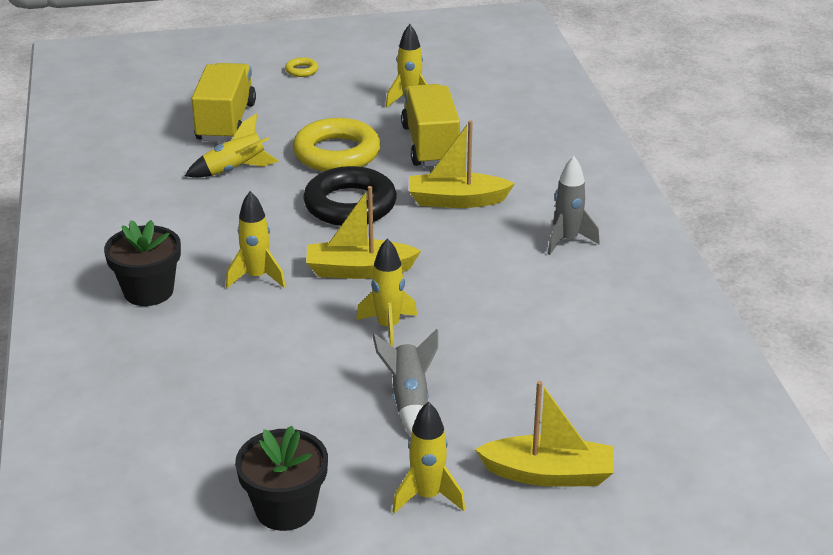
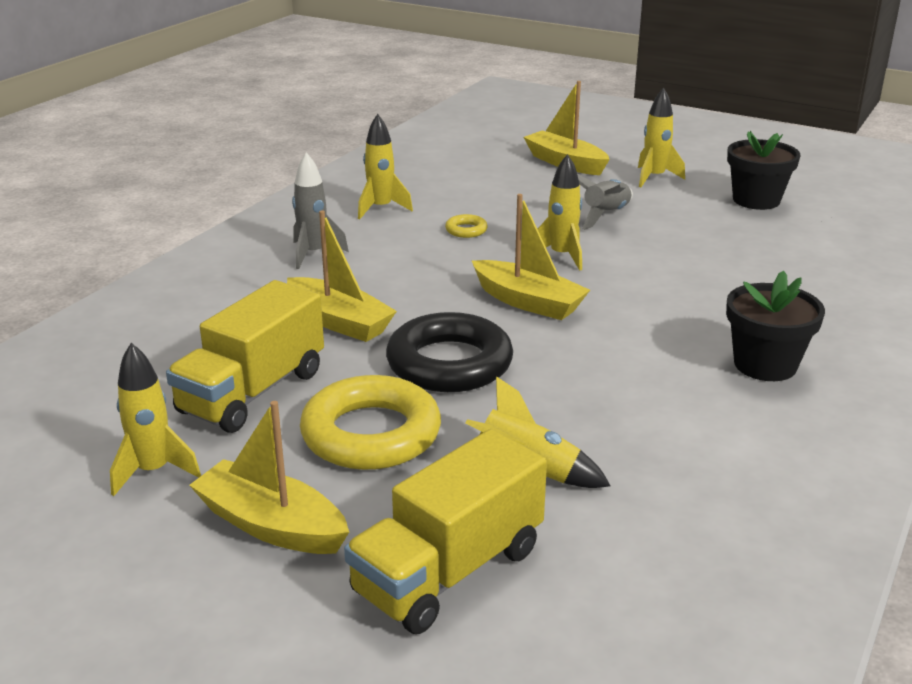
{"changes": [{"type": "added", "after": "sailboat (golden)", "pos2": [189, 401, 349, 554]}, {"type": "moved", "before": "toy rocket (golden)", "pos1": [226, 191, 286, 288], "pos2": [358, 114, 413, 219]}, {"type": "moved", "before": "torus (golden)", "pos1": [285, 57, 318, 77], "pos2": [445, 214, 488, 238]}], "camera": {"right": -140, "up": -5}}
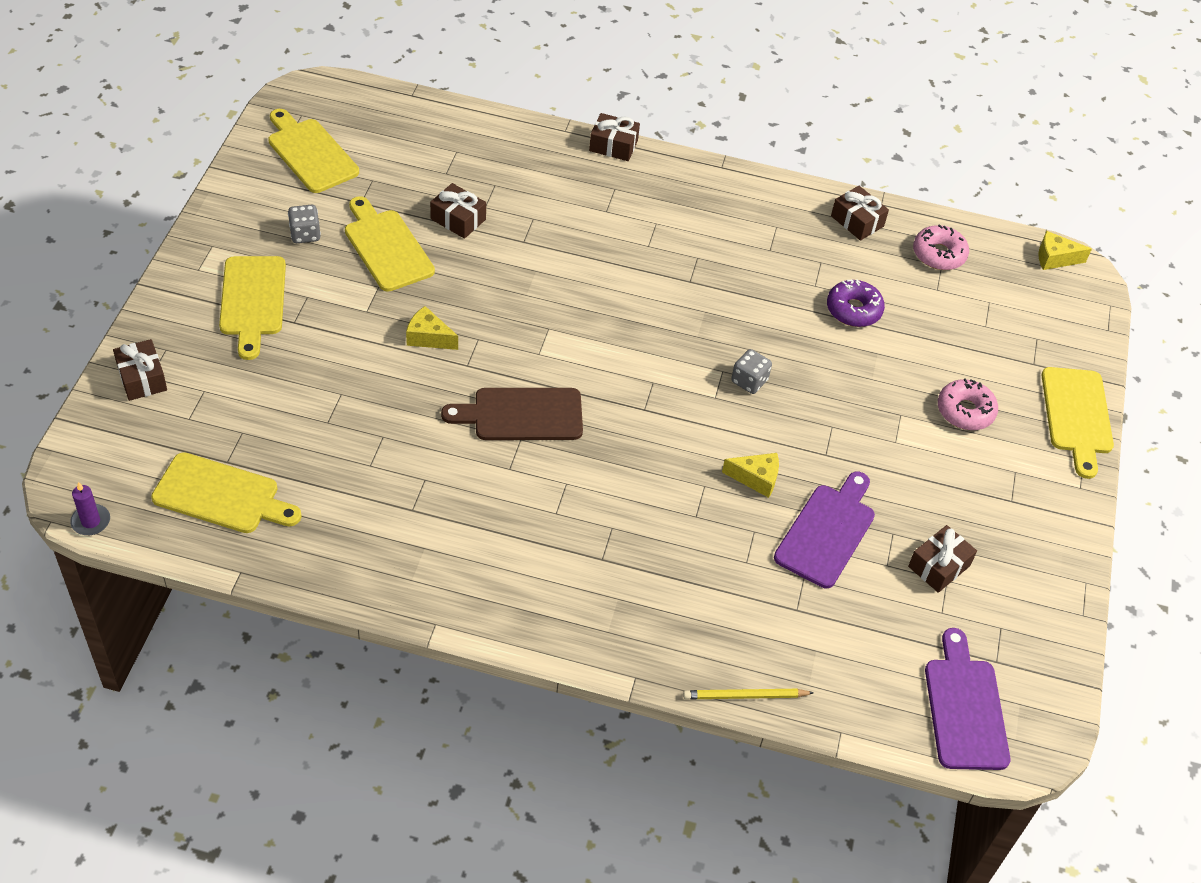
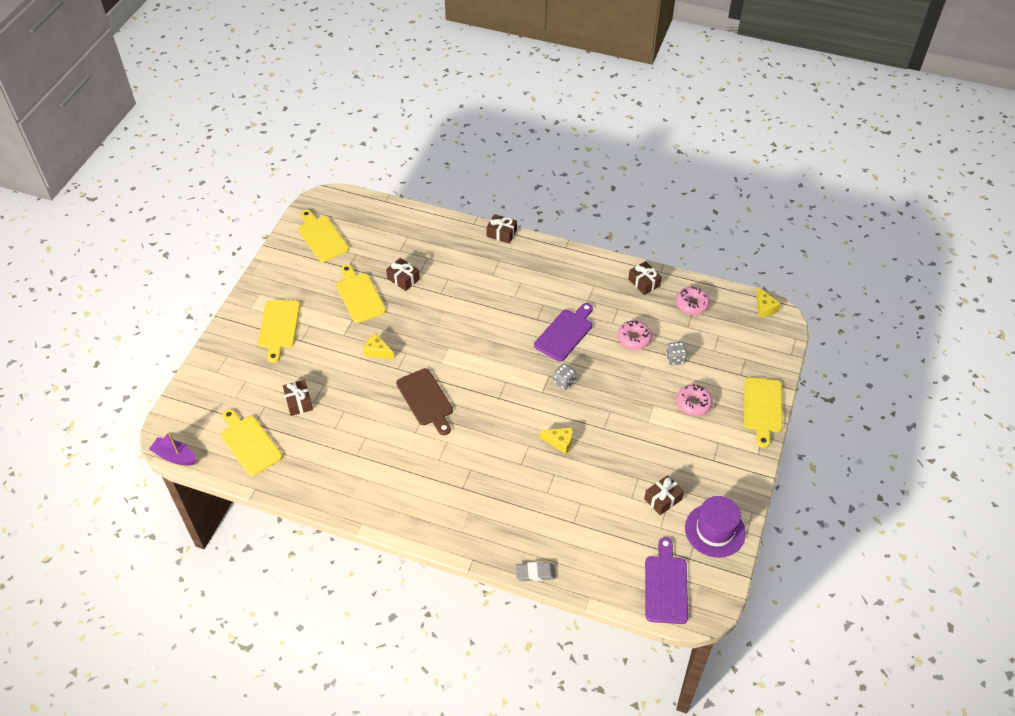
{"changes": [{"type": "added", "after": "tall hat (violet)", "pos2": [685, 496, 746, 558]}, {"type": "moved", "before": "wrapped gift (dark brown)", "pos1": [113, 339, 167, 401], "pos2": [283, 380, 313, 416]}, {"type": "moved", "before": "die (ash-grey)", "pos1": [288, 205, 321, 243], "pos2": [666, 342, 687, 365]}, {"type": "moved", "before": "cutting board (violet)", "pos1": [774, 472, 875, 588], "pos2": [534, 303, 593, 361]}, {"type": "replaced", "before": "pillar candle (violet)", "after": "sailboat (violet)", "pos1": [70, 482, 110, 535], "pos2": [149, 432, 197, 465]}, {"type": "replaced", "before": "pencil (golden)", "after": "gum eraser (ash-grey)", "pos1": [683, 689, 814, 699], "pos2": [515, 562, 556, 581]}, {"type": "recoloured", "before": "glazed donut (violet)", "after": "glazed donut (rosy)", "pos1": [827, 279, 885, 327], "pos2": [617, 321, 652, 350]}, {"type": "turned", "before": "cutting board (golden)", "pos1": [151, 452, 302, 533], "pos2": [221, 409, 282, 476], "turn": -150}, {"type": "turned", "before": "cutting board (dark brown)", "pos1": [441, 388, 583, 440], "pos2": [396, 368, 453, 435], "turn": -120}, {"type": "turned", "before": "cheese (golden)", "pos1": [1038, 231, 1092, 270], "pos2": [756, 287, 781, 317], "turn": -120}], "camera": {"right": 10, "up": 0}}
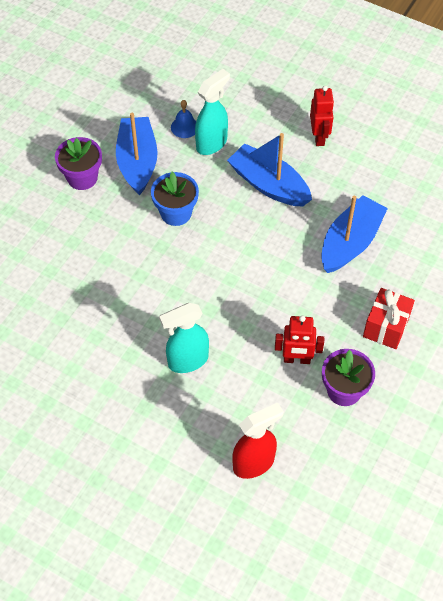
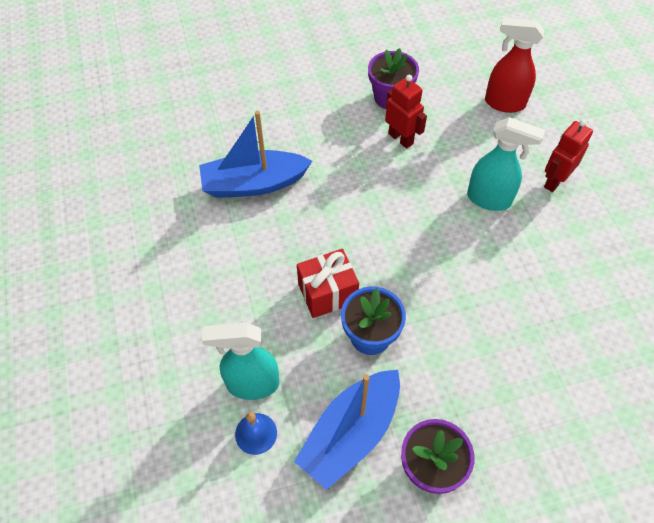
{"changes": [{"type": "removed", "before": "sailboat (royal blue)", "pos1": [227, 133, 312, 206]}, {"type": "moved", "before": "robot (crimson)", "pos1": [310, 85, 334, 146], "pos2": [544, 119, 593, 192]}, {"type": "moved", "before": "wrapped gift (crimson)", "pos1": [363, 288, 415, 349], "pos2": [297, 249, 359, 318]}], "camera": {"right": -135, "up": 0}}
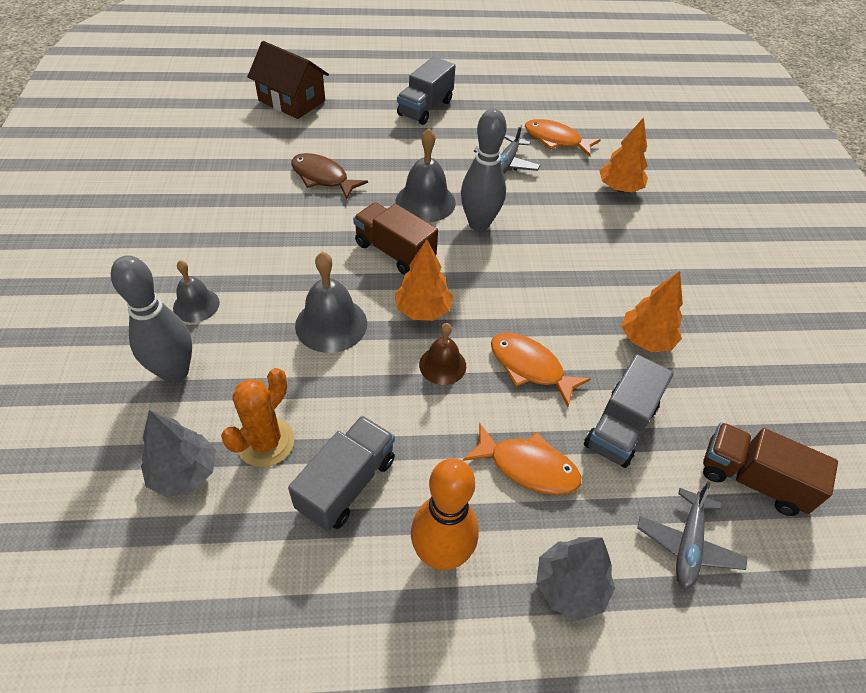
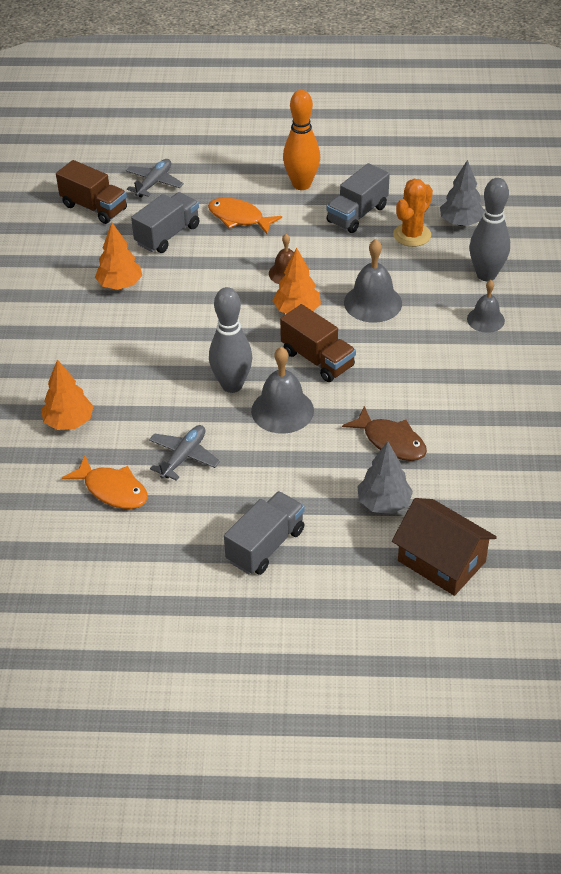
{"changes": [{"type": "removed", "before": "toy fish (orange-coloured)", "pos1": [491, 333, 591, 407]}, {"type": "moved", "before": "toy tree (ash-grey)", "pos1": [536, 537, 615, 620], "pos2": [357, 441, 413, 514]}], "camera": {"right": -170, "up": -5}}
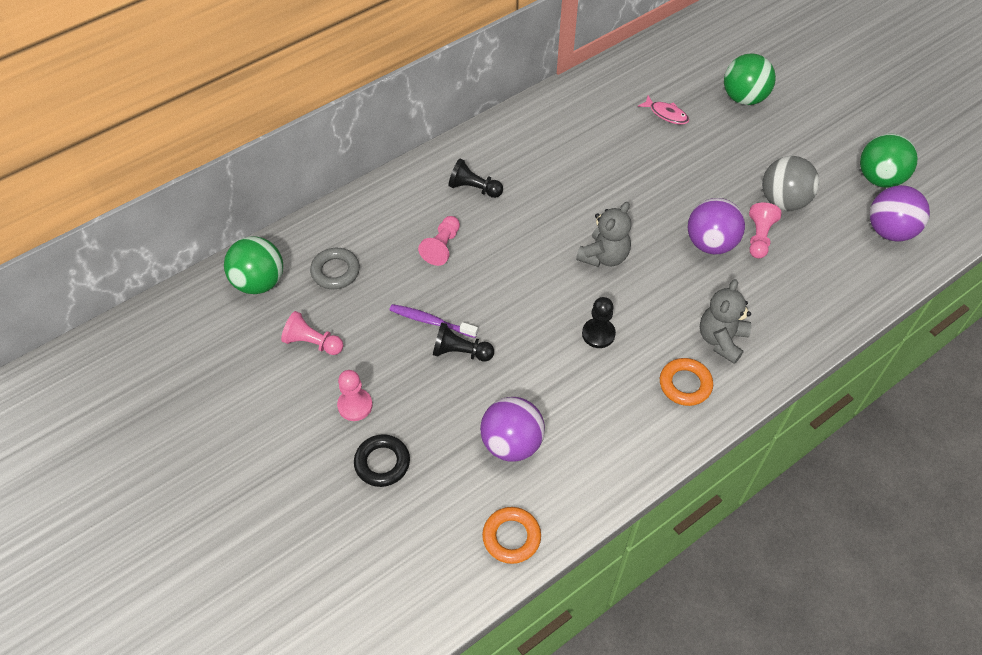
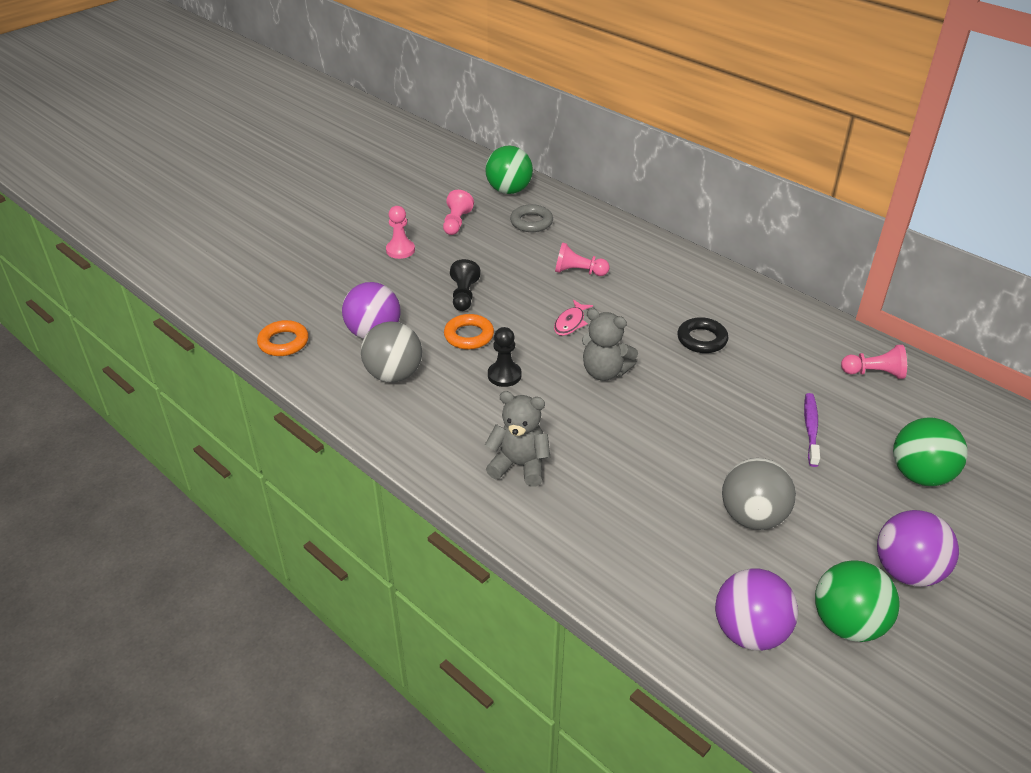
{"changes": [{"type": "removed", "before": "chess pawn (black)", "pos1": [448, 159, 503, 198]}, {"type": "added", "after": "sphere (ash-grey)", "pos2": [361, 322, 422, 382]}, {"type": "moved", "before": "torus (black)", "pos1": [354, 434, 410, 487], "pos2": [677, 317, 728, 353]}, {"type": "moved", "before": "toothbrush (violet)", "pos1": [390, 304, 478, 338], "pos2": [804, 393, 820, 467]}, {"type": "moved", "before": "toy fish (rosy)", "pos1": [638, 96, 689, 125], "pos2": [554, 300, 593, 336]}, {"type": "moved", "before": "torus (orange-coloured)", "pos1": [660, 358, 713, 406], "pos2": [444, 314, 494, 350]}, {"type": "moved", "before": "sphere (violet)", "pos1": [688, 198, 745, 254], "pos2": [877, 510, 959, 587]}, {"type": "moved", "before": "chess pawn (rosy)", "pos1": [749, 202, 782, 258], "pos2": [841, 345, 907, 379]}], "camera": {"right": 80, "up": -15}}
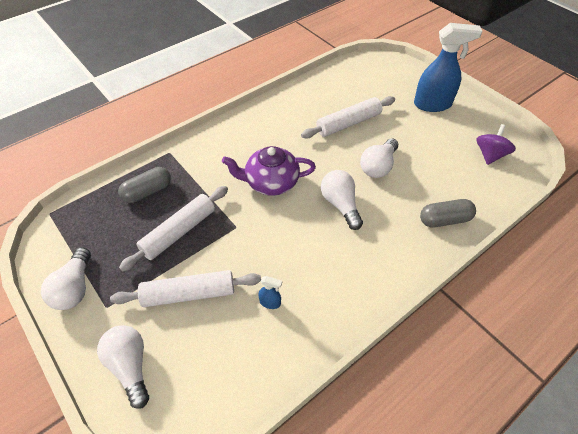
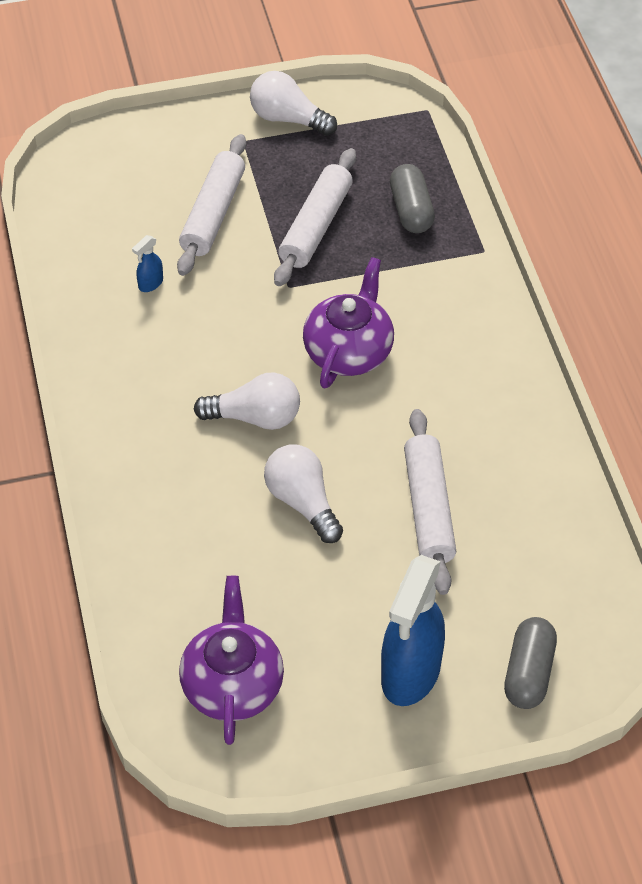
{"changes": [{"type": "removed", "before": "lightbulb (snow-white)", "pos1": [97, 325, 149, 409]}, {"type": "moved", "before": "capsule (ash-grey)", "pos1": [420, 199, 476, 228], "pos2": [504, 617, 557, 709]}, {"type": "replaced", "before": "toy top (violet)", "after": "tea pot (violet)", "pos1": [476, 124, 516, 165], "pos2": [179, 576, 284, 745]}, {"type": "turned", "before": "pastry roller (snow-white)", "pos1": [119, 186, 228, 272], "pos2": [274, 148, 356, 286], "turn": 45}], "camera": {"right": 115, "up": 0}}
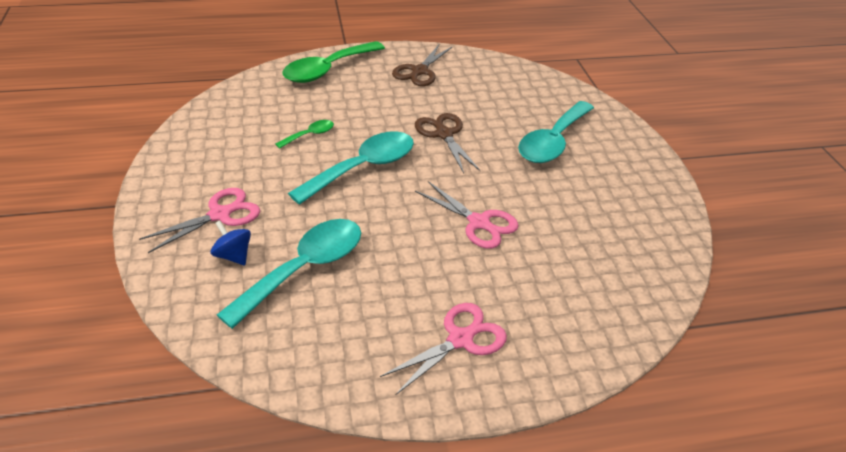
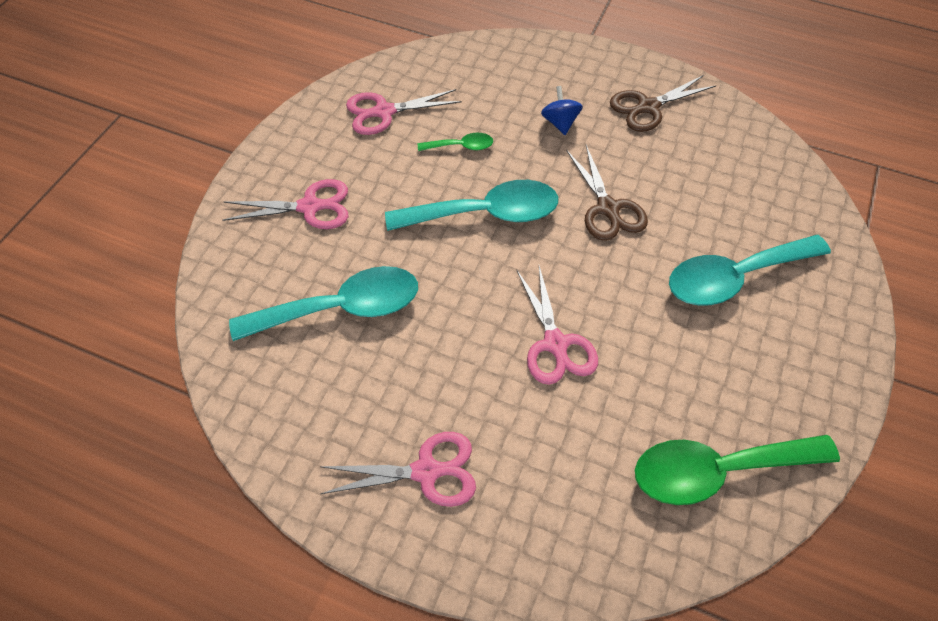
{"changes": [{"type": "added", "after": "shears (rosy)", "pos2": [346, 89, 462, 135]}, {"type": "moved", "before": "toy top (royal blue)", "pos1": [210, 221, 251, 265], "pos2": [541, 86, 583, 135]}, {"type": "moved", "before": "teaspoon (green)", "pos1": [283, 41, 385, 83], "pos2": [635, 435, 840, 505]}, {"type": "turned", "before": "shears (dark brown)", "pos1": [415, 113, 481, 173], "pos2": [566, 145, 648, 241], "turn": 150}], "camera": {"right": 35, "up": 15}}
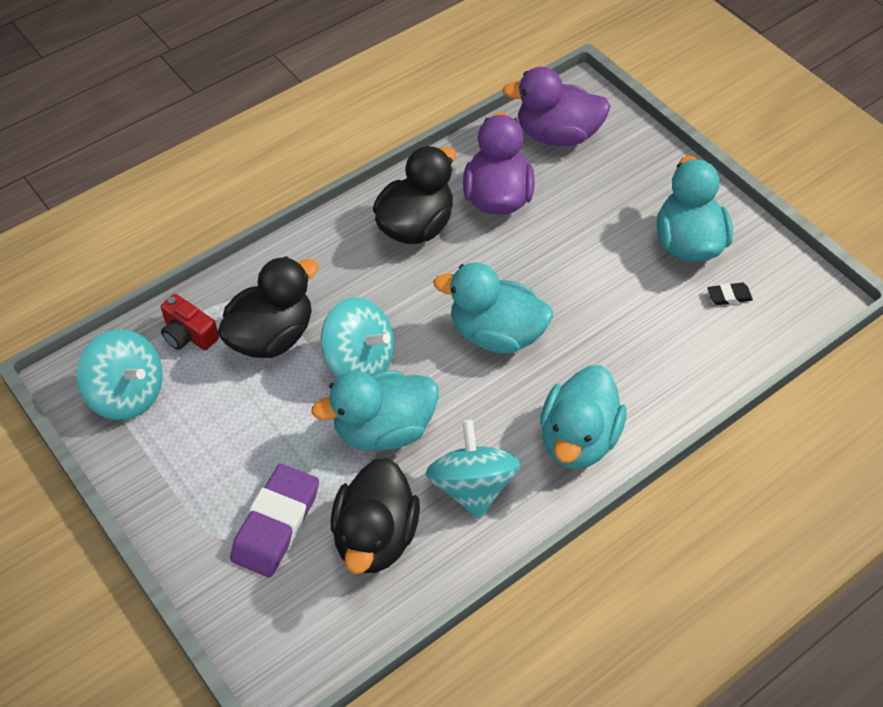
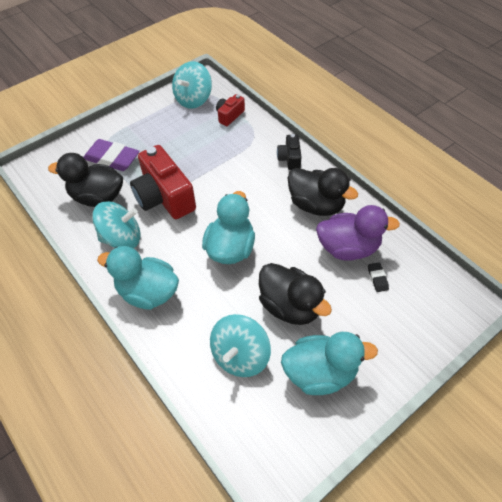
{"changes": [{"type": "removed", "before": "rubber duck (violet)", "pos1": [502, 67, 611, 146]}, {"type": "added", "after": "compact camera (black)", "pos2": [277, 134, 302, 170]}, {"type": "moved", "before": "rubber duck (black)", "pos1": [217, 256, 319, 358], "pos2": [259, 263, 332, 325]}, {"type": "moved", "before": "toy top (aqua)", "pos1": [321, 297, 394, 378], "pos2": [210, 314, 271, 377]}, {"type": "moved", "before": "gum eraser (black)", "pos1": [707, 283, 753, 305], "pos2": [368, 262, 389, 292]}, {"type": "replaced", "before": "rubber duck (aqua)", "after": "compact camera (crimson)", "pos1": [312, 370, 439, 450], "pos2": [130, 145, 196, 219]}], "camera": {"right": 90, "up": 0}}
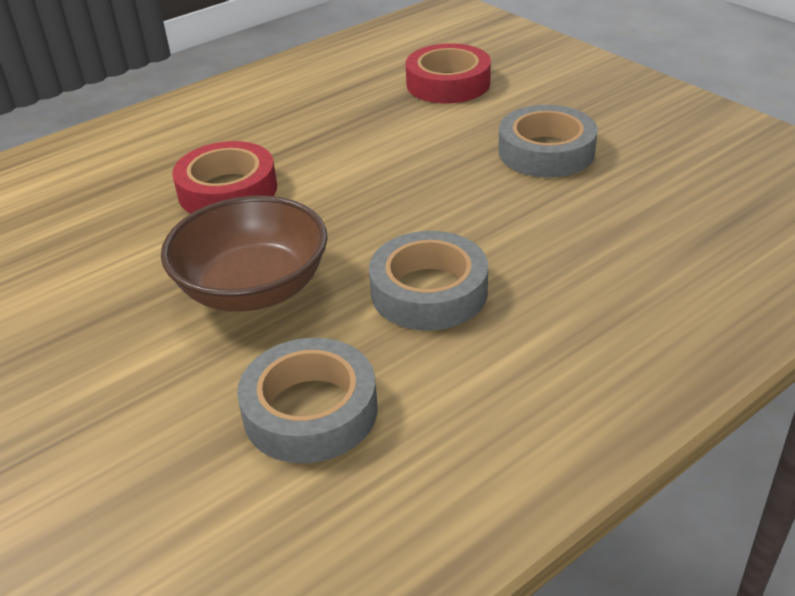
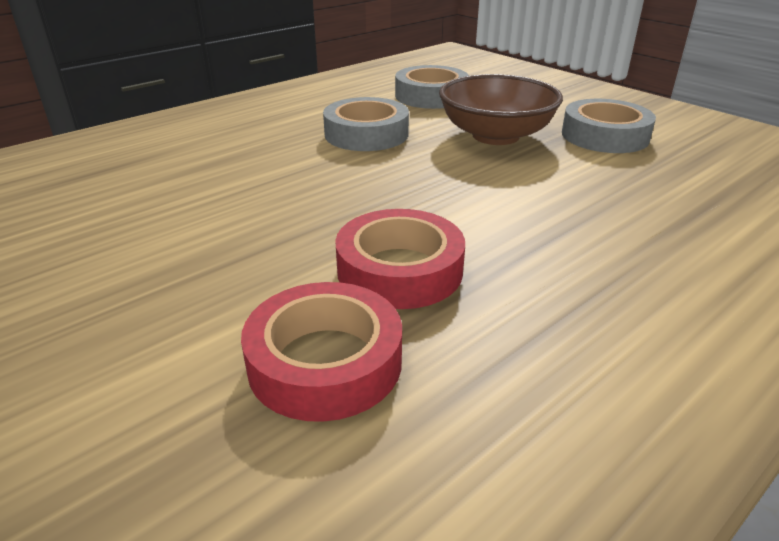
{"changes": [{"type": "moved", "before": "sticky tape (crimson)", "pos1": [172, 141, 277, 214], "pos2": [335, 209, 465, 309]}, {"type": "moved", "before": "sticky tape (ash-grey)", "pos1": [498, 105, 598, 178], "pos2": [562, 99, 656, 153]}], "camera": {"right": 175, "up": -5}}
